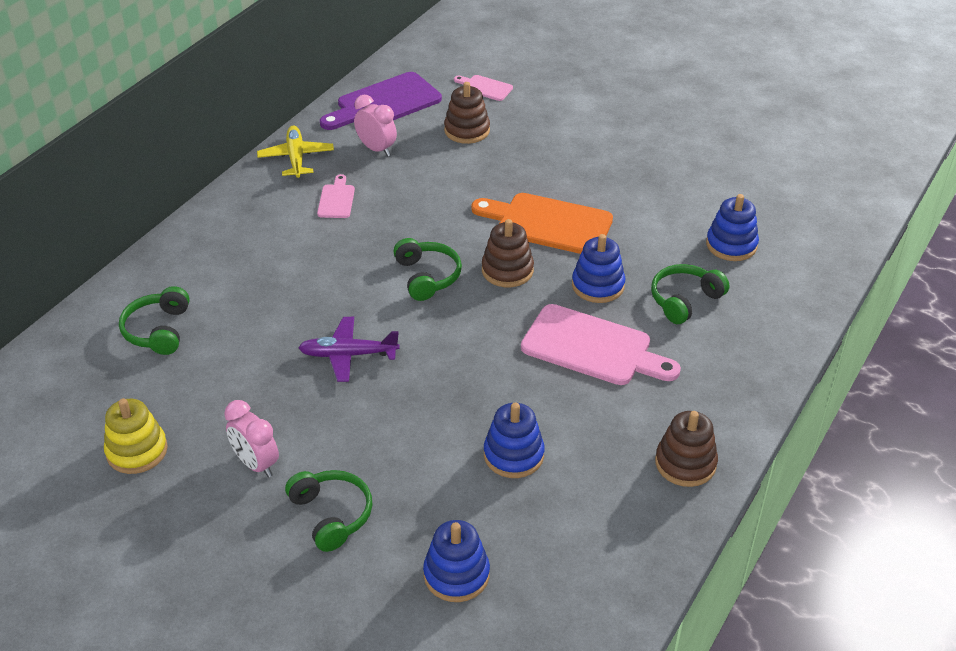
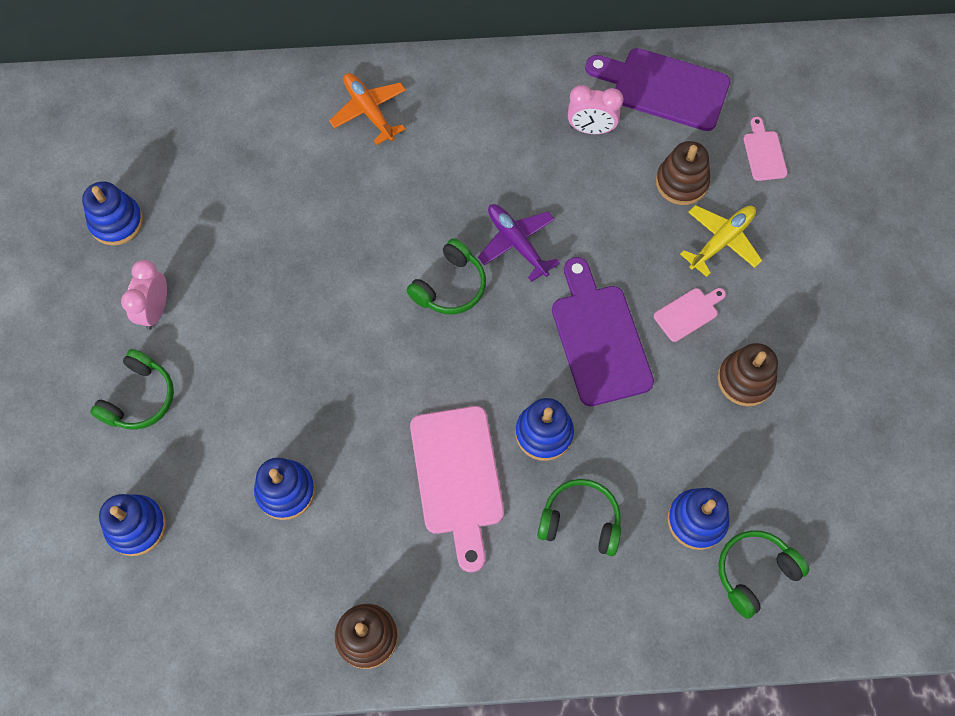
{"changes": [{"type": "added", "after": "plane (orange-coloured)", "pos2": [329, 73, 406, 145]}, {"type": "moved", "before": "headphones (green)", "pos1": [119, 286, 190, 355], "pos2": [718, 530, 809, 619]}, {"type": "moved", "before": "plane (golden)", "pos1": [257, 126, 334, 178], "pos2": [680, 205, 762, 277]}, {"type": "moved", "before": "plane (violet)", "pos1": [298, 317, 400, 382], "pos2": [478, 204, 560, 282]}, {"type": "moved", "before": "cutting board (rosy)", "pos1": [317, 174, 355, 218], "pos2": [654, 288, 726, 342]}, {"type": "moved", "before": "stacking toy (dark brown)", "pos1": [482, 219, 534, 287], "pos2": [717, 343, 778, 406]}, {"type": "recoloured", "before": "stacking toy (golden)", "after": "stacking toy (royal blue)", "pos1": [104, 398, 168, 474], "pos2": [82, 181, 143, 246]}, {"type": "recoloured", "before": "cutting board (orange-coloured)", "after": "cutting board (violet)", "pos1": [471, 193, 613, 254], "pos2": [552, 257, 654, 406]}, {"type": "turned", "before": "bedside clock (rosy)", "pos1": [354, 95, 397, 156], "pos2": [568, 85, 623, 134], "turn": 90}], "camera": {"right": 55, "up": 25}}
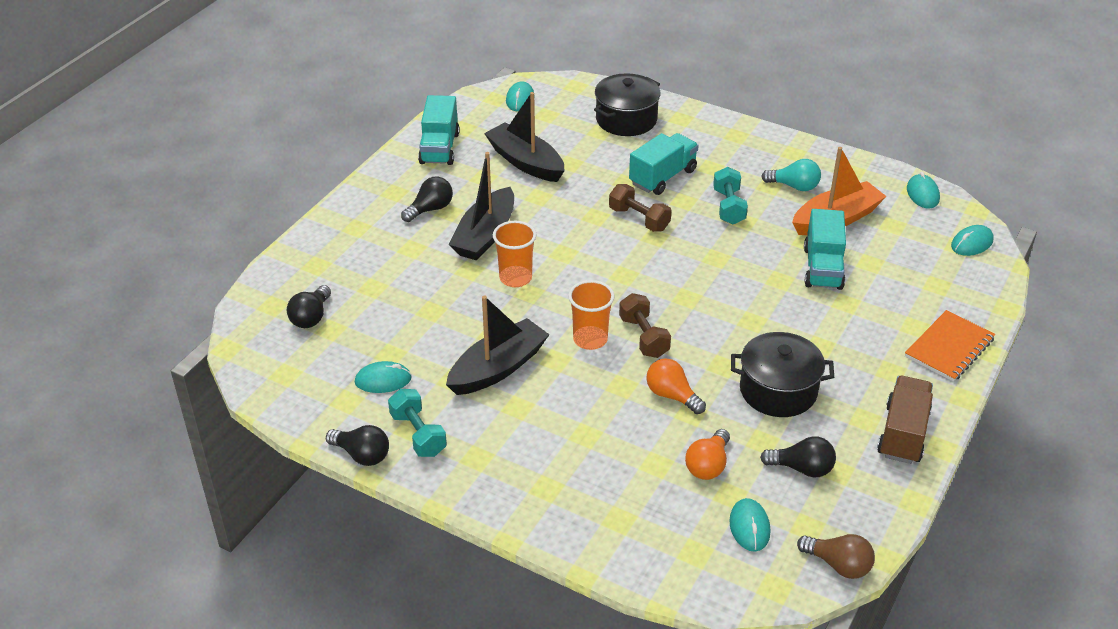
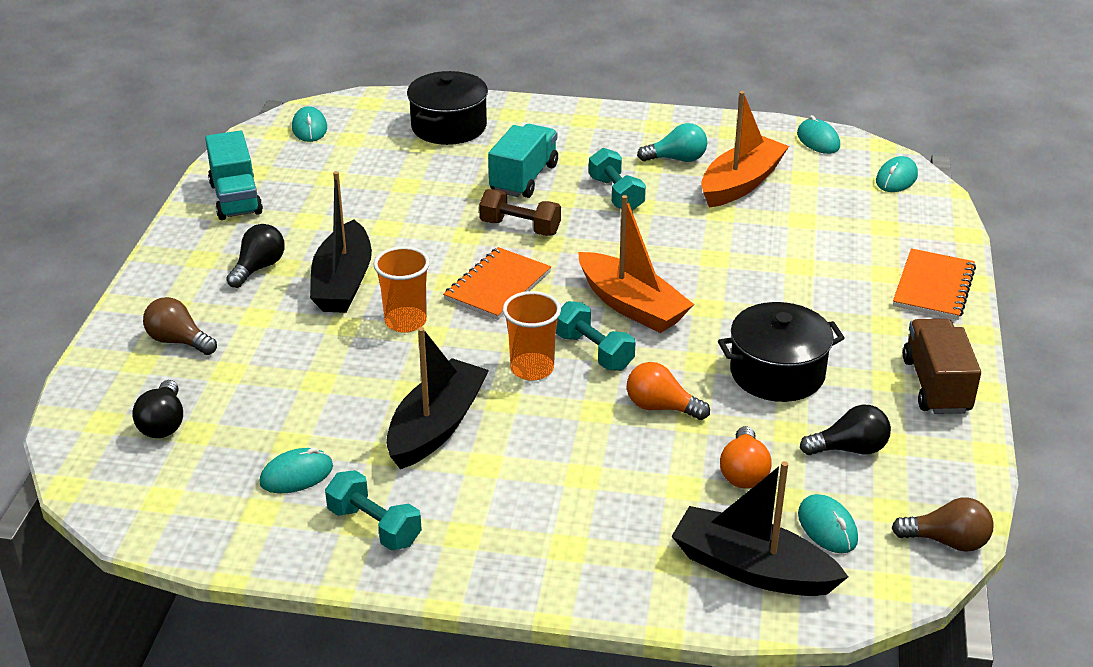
{"changes": [{"type": "removed", "before": "lightbulb (black)", "pos1": [326, 425, 389, 466]}, {"type": "removed", "before": "toy truck (aqua)", "pos1": [804, 209, 846, 290]}, {"type": "added", "after": "lightbulb (dark brown)", "pos2": [143, 297, 217, 355]}, {"type": "added", "after": "notebook (orange-coloured)", "pos2": [443, 247, 551, 320]}, {"type": "added", "after": "sailboat (orange-coloured)", "pos2": [578, 195, 694, 333]}, {"type": "moved", "before": "sailboat (black)", "pos1": [484, 92, 565, 182], "pos2": [672, 461, 848, 596]}, {"type": "recoloured", "before": "dumbbell (dark brown)", "after": "dumbbell (aqua)", "pos1": [619, 293, 671, 358], "pos2": [556, 301, 635, 371]}], "camera": {"right": -20, "up": -5}}
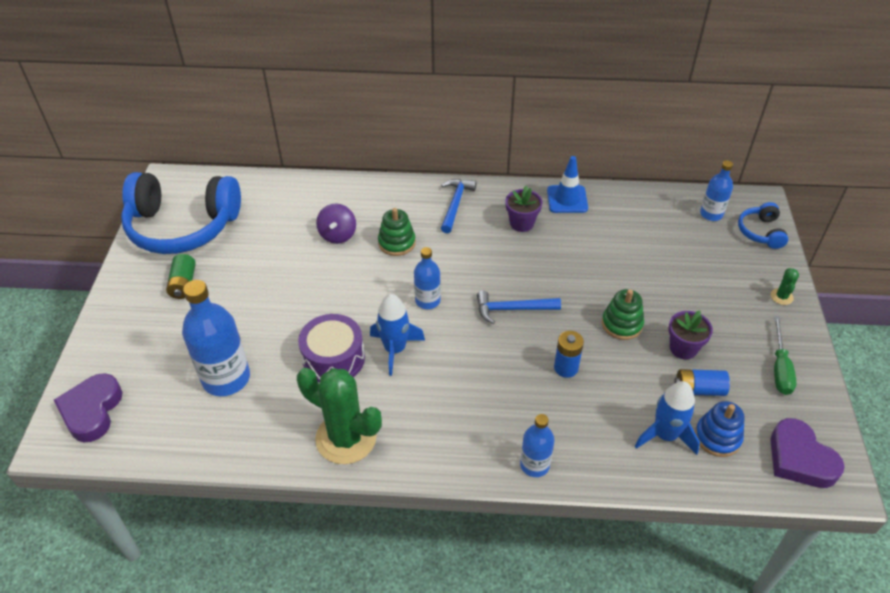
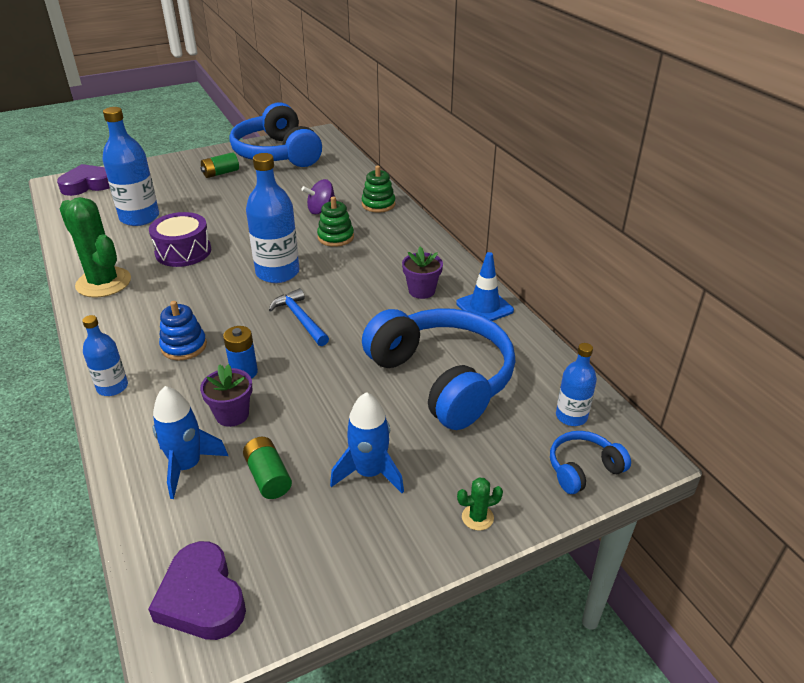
{"changes": [{"type": "removed", "before": "claw hammer (royal blue)", "pos1": [441, 179, 477, 233]}, {"type": "removed", "before": "screwdriver (green)", "pos1": [774, 316, 796, 395]}, {"type": "added", "after": "headphones (royal blue)", "pos2": [362, 308, 515, 430]}, {"type": "moved", "before": "toy rocket (royal blue)", "pos1": [370, 294, 425, 376], "pos2": [330, 392, 404, 493]}, {"type": "moved", "before": "stacking toy (green)", "pos1": [602, 289, 644, 340], "pos2": [362, 165, 396, 213]}, {"type": "moved", "before": "plant pot (violet)", "pos1": [668, 310, 713, 359], "pos2": [200, 364, 252, 427]}, {"type": "moved", "before": "stacking toy (royal blue)", "pos1": [695, 401, 745, 457], "pos2": [159, 301, 207, 360]}, {"type": "recoloured", "before": "AA battery (royal blue)", "after": "AA battery (green)", "pos1": [674, 369, 730, 396], "pos2": [243, 437, 292, 499]}, {"type": "turned", "before": "prickly plant (green)", "pos1": [297, 368, 382, 464], "pos2": [60, 197, 131, 298], "turn": -45}, {"type": "turned", "before": "heart shape (violet)", "pos1": [770, 418, 845, 488], "pos2": [148, 541, 246, 640], "turn": -60}, {"type": "resized", "before": "bottle (royal blue)", "pos1": [414, 247, 441, 309], "pos2": [246, 153, 300, 283], "scale": 1.76}], "camera": {"right": 60, "up": -10}}
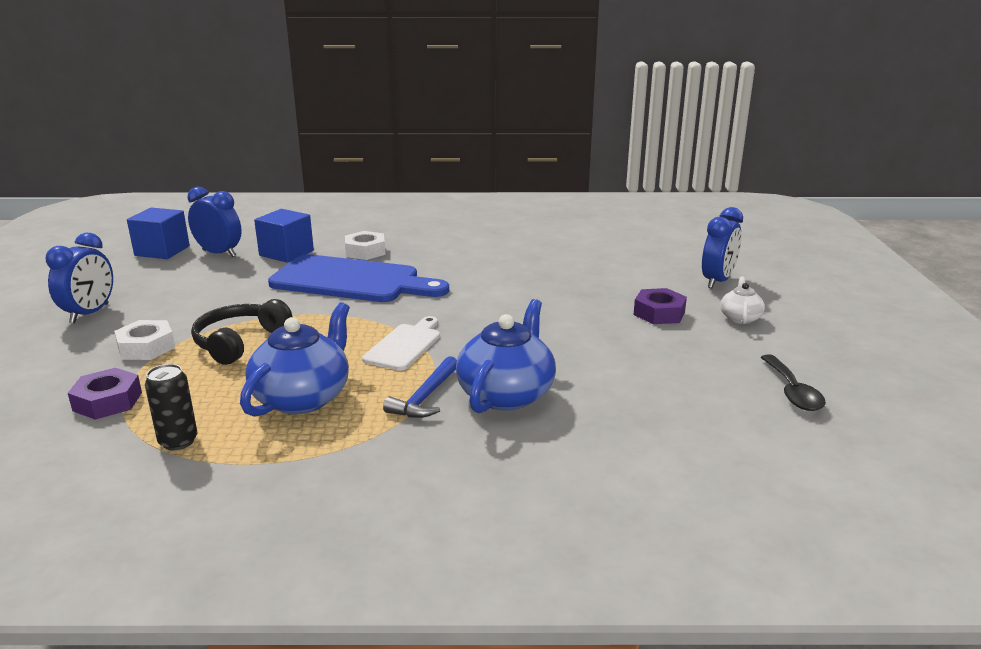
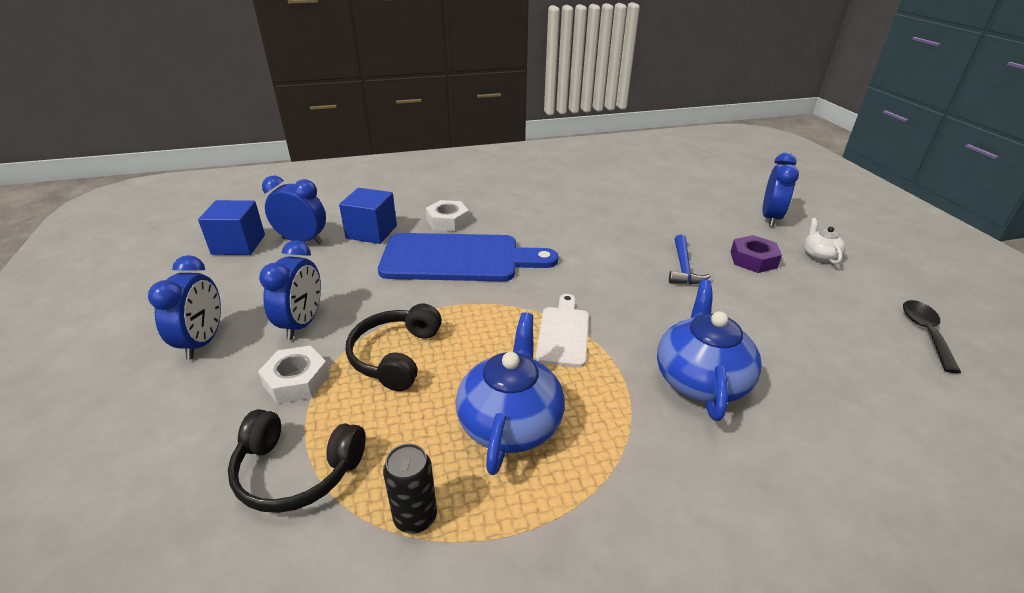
{"changes": [{"type": "added", "after": "bedside clock (royal blue)", "pos2": [259, 240, 321, 340]}, {"type": "moved", "before": "claw hammer (royal blue)", "pos1": [383, 356, 457, 418], "pos2": [669, 234, 711, 285]}, {"type": "replaced", "before": "hex nut (violet)", "after": "headphones (black)", "pos1": [68, 368, 142, 420], "pos2": [228, 409, 366, 513]}, {"type": "turned", "before": "teaspoon (black)", "pos1": [761, 355, 826, 411], "pos2": [903, 300, 961, 373], "turn": -150}], "camera": {"right": -15, "up": 10}}
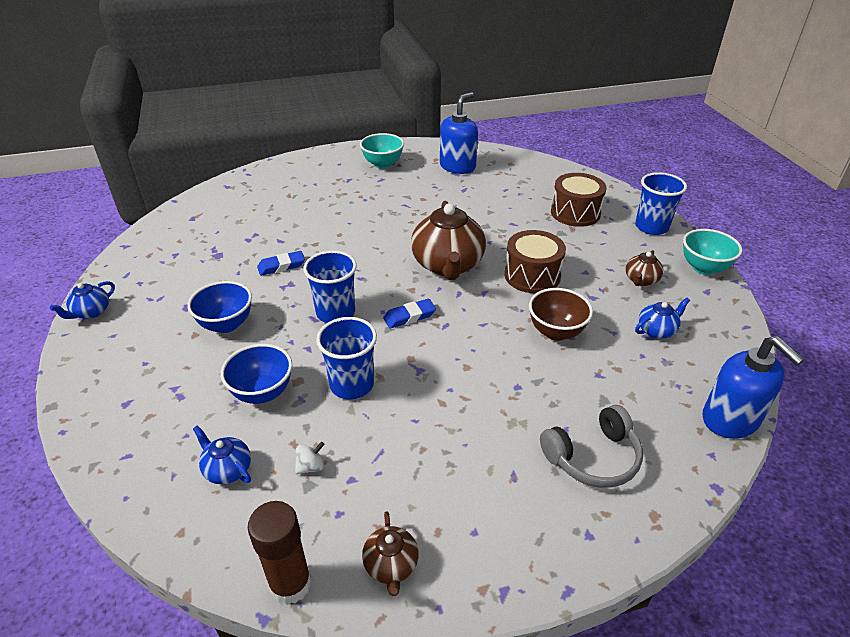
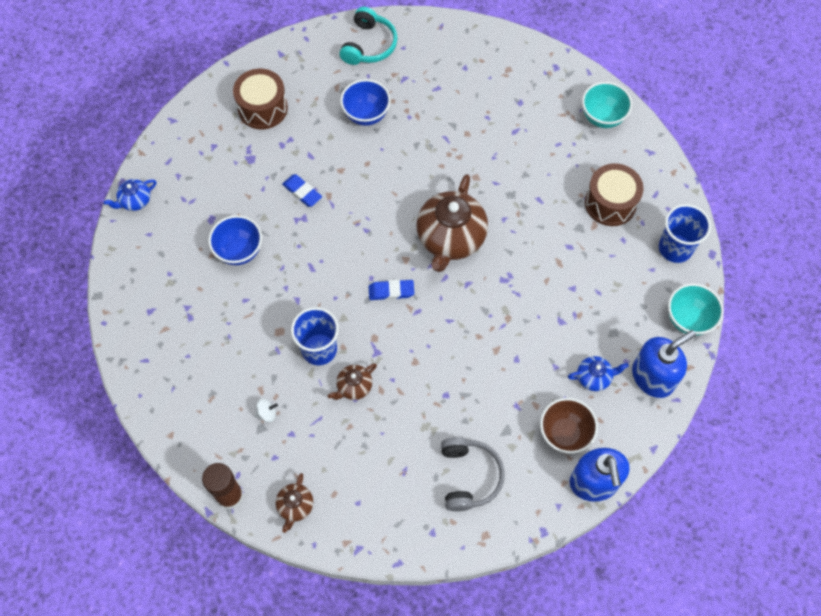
{"changes": [{"type": "removed", "before": "tea pot (royal blue)", "pos1": [193, 425, 251, 484]}, {"type": "removed", "before": "beaker (royal blue)", "pos1": [303, 251, 357, 323]}, {"type": "added", "after": "headphones (aqua)", "pos2": [339, 7, 397, 65]}, {"type": "moved", "before": "deep dish (royal blue)", "pos1": [221, 344, 292, 404], "pos2": [340, 79, 391, 126]}, {"type": "moved", "before": "deep dish (aqua)", "pos1": [360, 133, 404, 169], "pos2": [582, 82, 632, 128]}, {"type": "moved", "before": "soap pump (royal blue)", "pos1": [440, 92, 478, 174], "pos2": [632, 330, 696, 398]}, {"type": "moved", "before": "snare drum (dark brown)", "pos1": [504, 230, 566, 293], "pos2": [233, 69, 288, 129]}, {"type": "moved", "before": "deep dish (dark brown)", "pos1": [529, 288, 593, 341], "pos2": [540, 398, 598, 454]}, {"type": "moved", "before": "tea pot (dark brown)", "pos1": [626, 250, 664, 286], "pos2": [328, 363, 377, 400]}, {"type": "turned", "before": "gum eraser (royal blue)", "pos1": [257, 251, 305, 276], "pos2": [282, 174, 322, 207], "turn": 45}, {"type": "turned", "before": "headphones (ash-grey)", "pos1": [540, 405, 643, 488], "pos2": [441, 437, 505, 512], "turn": -90}], "camera": {"right": 20, "up": 25}}
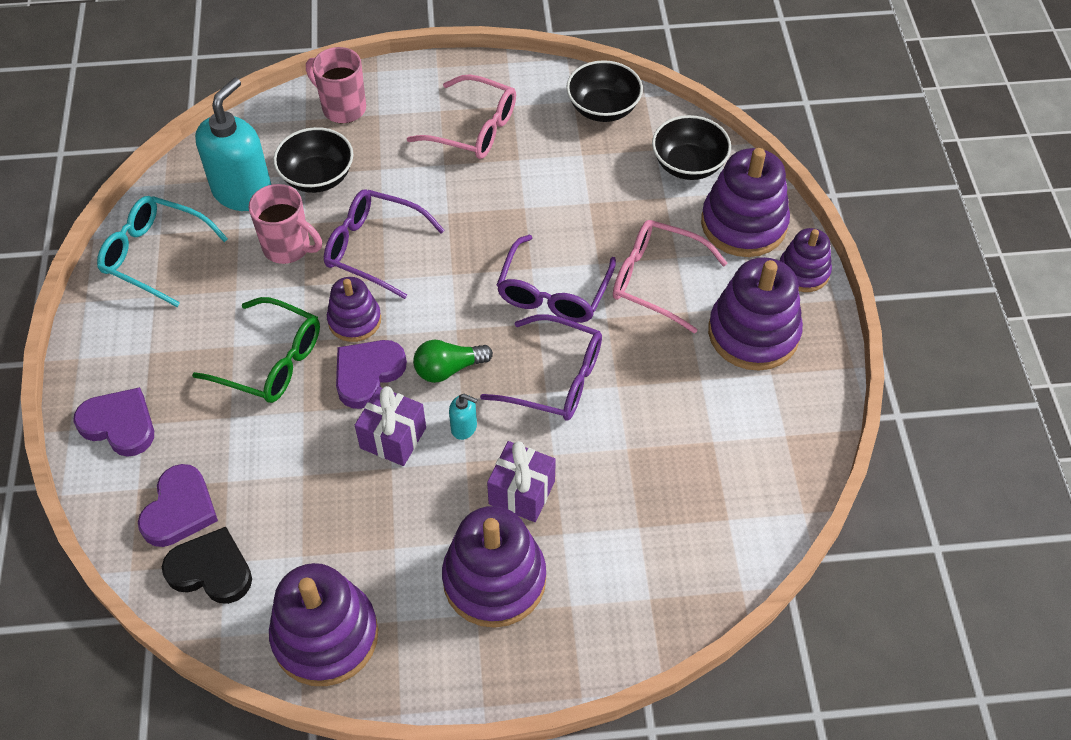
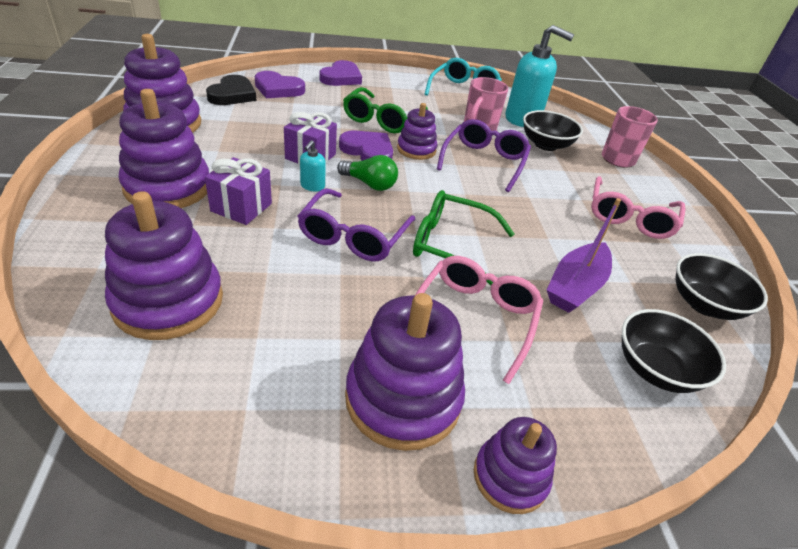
{"changes": [{"type": "added", "after": "sailboat (violet)", "pos2": [547, 198, 621, 313]}, {"type": "moved", "before": "stacking toy (violet)", "pos1": [701, 148, 790, 257], "pos2": [105, 191, 223, 340]}, {"type": "recoloured", "before": "glasses (violet)", "after": "glasses (green)", "pos1": [497, 235, 616, 323], "pos2": [413, 190, 514, 285]}, {"type": "turned", "before": "lightbulb (green)", "pos1": [413, 340, 493, 383], "pos2": [337, 155, 398, 191], "turn": 135}], "camera": {"right": 85, "up": -15}}
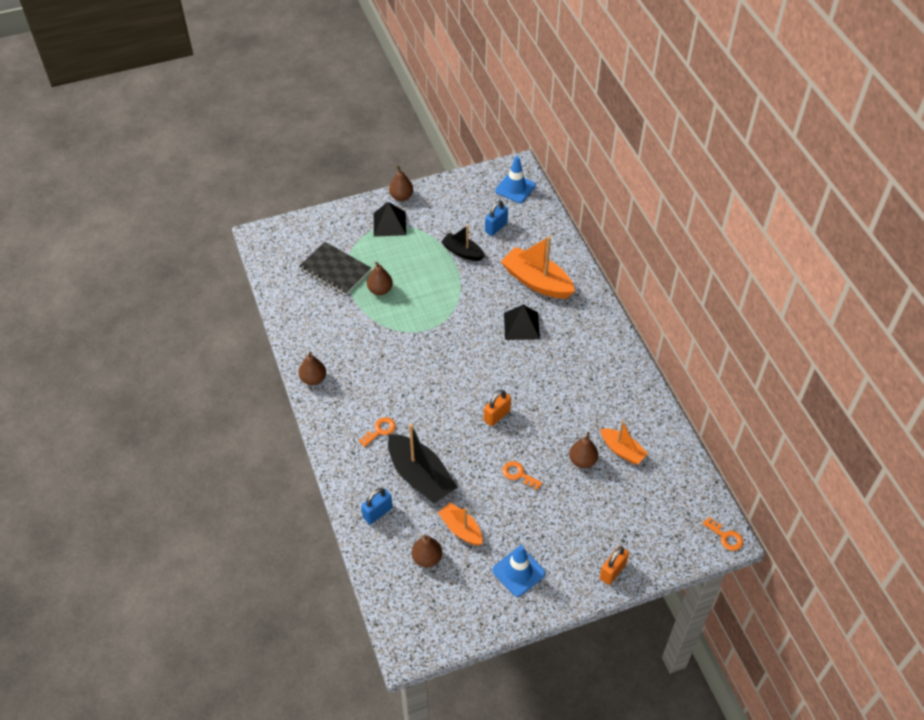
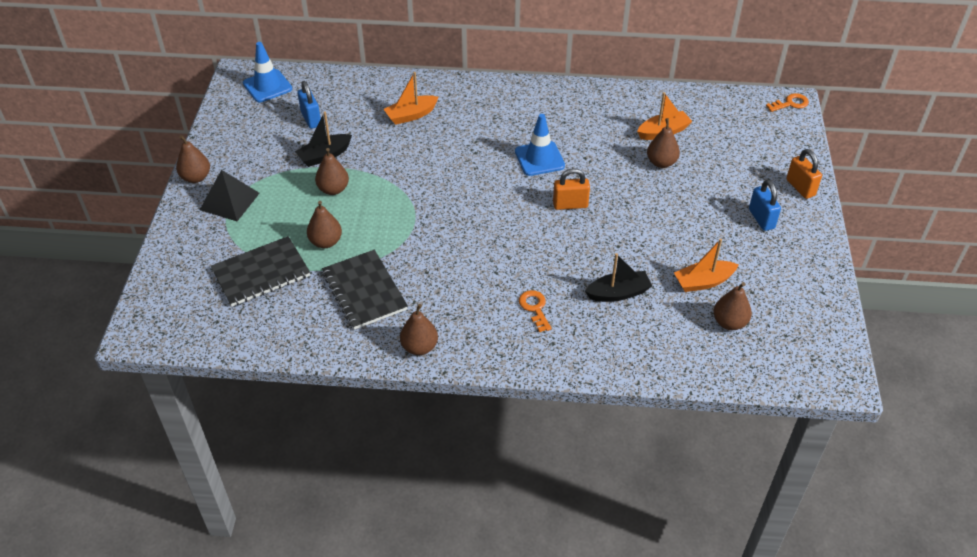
{"changes": [{"type": "removed", "before": "door key (orange-coloured)", "pos1": [503, 461, 542, 490]}, {"type": "removed", "before": "pyramid shape (black)", "pos1": [504, 305, 540, 340]}, {"type": "added", "after": "pear fruit (dark brown)", "pos2": [315, 148, 349, 195]}, {"type": "added", "after": "notebook (black)", "pos2": [322, 250, 408, 330]}, {"type": "moved", "before": "small lock (royal blue)", "pos1": [361, 488, 392, 524], "pos2": [749, 180, 781, 231]}, {"type": "moved", "before": "traffic cone (royal blue)", "pos1": [492, 545, 545, 597], "pos2": [515, 114, 565, 176]}, {"type": "turned", "before": "small lock (orange-coloured)", "pos1": [484, 390, 511, 426], "pos2": [553, 168, 590, 210], "turn": -75}, {"type": "resized", "before": "sailboat (black)", "pos1": [388, 424, 457, 503], "pos2": [585, 253, 652, 302], "scale": 0.59}, {"type": "resized", "before": "sailboat (orange-coloured)", "pos1": [501, 236, 575, 299], "pos2": [384, 72, 439, 125], "scale": 0.59}], "camera": {"right": -65, "up": -5}}
